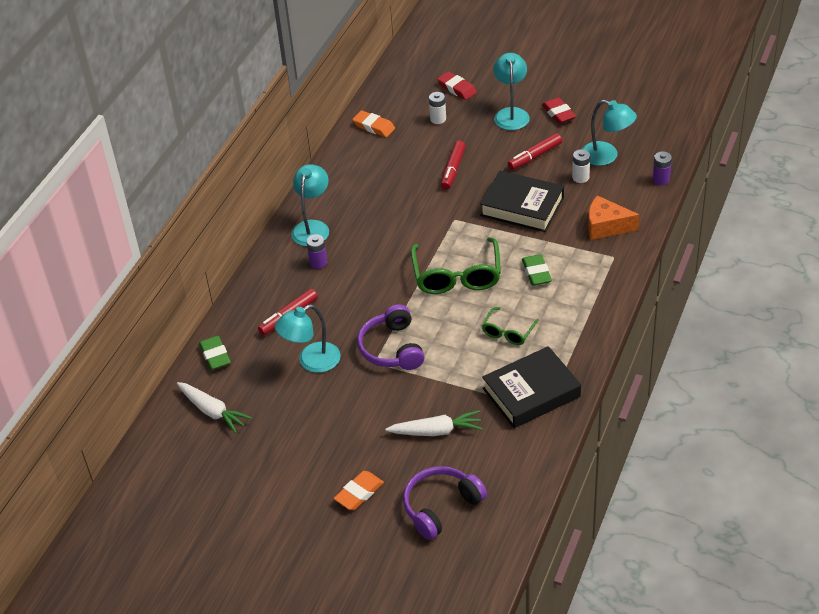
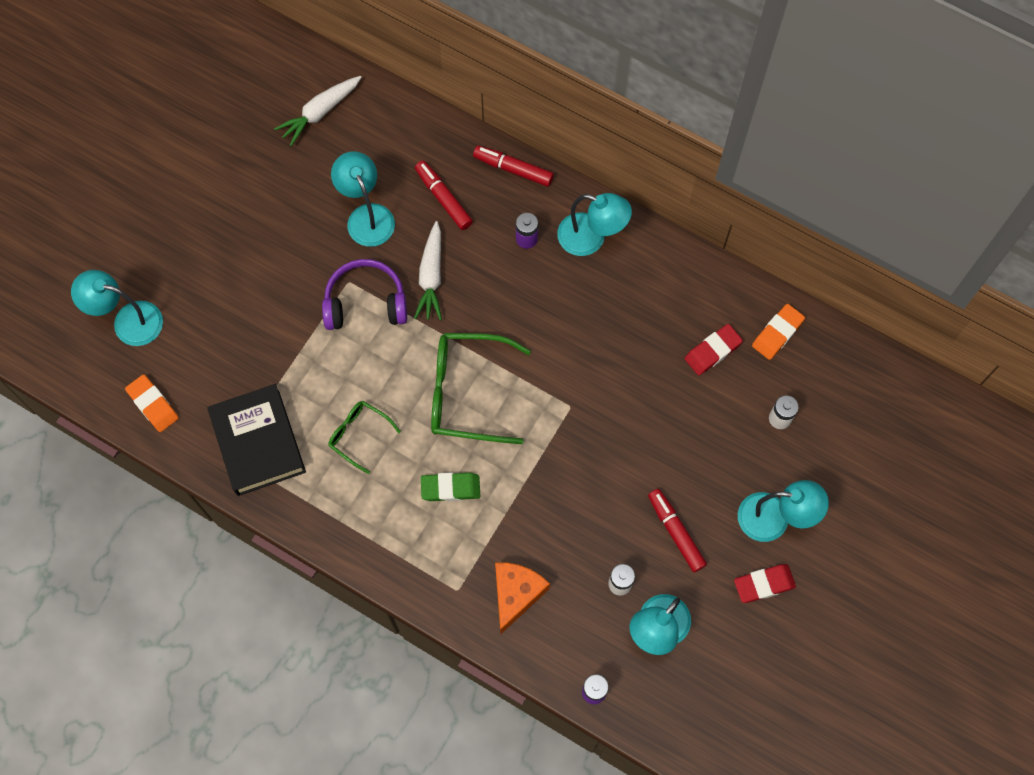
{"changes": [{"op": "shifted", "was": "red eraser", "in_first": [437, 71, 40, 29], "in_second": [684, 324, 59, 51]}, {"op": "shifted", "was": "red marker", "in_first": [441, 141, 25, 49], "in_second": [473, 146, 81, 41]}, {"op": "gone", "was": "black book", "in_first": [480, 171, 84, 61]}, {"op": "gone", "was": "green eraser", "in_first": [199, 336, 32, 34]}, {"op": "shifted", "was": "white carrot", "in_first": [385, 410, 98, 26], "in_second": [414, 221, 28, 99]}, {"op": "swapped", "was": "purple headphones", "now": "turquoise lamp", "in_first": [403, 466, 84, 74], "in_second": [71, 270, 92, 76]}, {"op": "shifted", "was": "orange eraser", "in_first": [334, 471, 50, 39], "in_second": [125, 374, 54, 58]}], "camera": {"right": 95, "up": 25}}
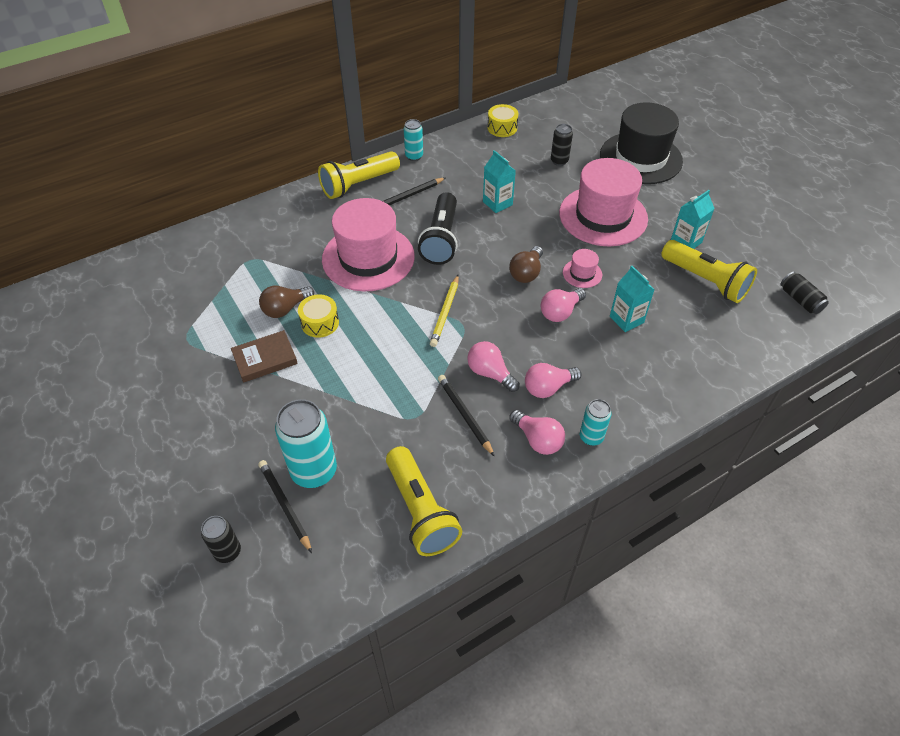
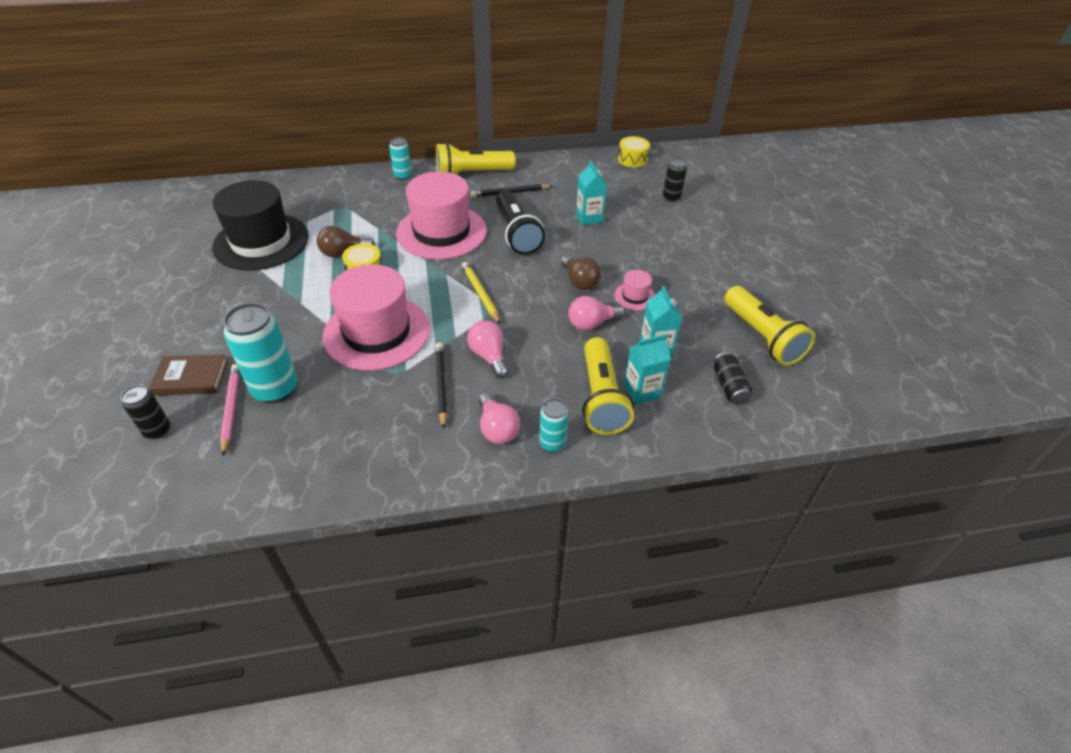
{"changes": [{"op": "shifted", "was": "black hat", "in_first": [600, 102, 83, 82], "in_second": [212, 180, 97, 91]}, {"op": "shifted", "was": "turquoise can", "in_first": [404, 119, 19, 42], "in_second": [389, 137, 23, 43]}, {"op": "shifted", "was": "pink hat", "in_first": [559, 158, 89, 88], "in_second": [322, 264, 108, 107]}, {"op": "shifted", "was": "turquoise carton", "in_first": [671, 190, 44, 59], "in_second": [624, 334, 47, 71]}, {"op": "rotated", "was": "black flashlight", "in_first": [418, 192, 40, 73], "in_second": [496, 191, 49, 64], "clockwise": -45}, {"op": "rotated", "was": "brown light bulb", "in_first": [509, 246, 34, 37], "in_second": [561, 255, 40, 35], "clockwise": -75}, {"op": "shifted", "was": "black can", "in_first": [780, 272, 49, 42], "in_second": [713, 352, 40, 53]}, {"op": "rotated", "was": "yellow pencil", "in_first": [430, 275, 29, 72], "in_second": [462, 262, 38, 62], "clockwise": 120}, {"op": "shifted", "was": "brown book", "in_first": [231, 330, 67, 53], "in_second": [149, 354, 79, 42]}, {"op": "gone", "was": "pink light bulb", "in_first": [525, 363, 57, 35]}, {"op": "shifted", "was": "yellow flashlight", "in_first": [386, 446, 76, 110], "in_second": [582, 337, 52, 98]}, {"op": "repainted", "was": "black pencil", "now": "pink pencil", "in_first": [258, 460, 54, 93], "in_second": [220, 364, 20, 92]}], "camera": {"right": 20, "up": -5}}
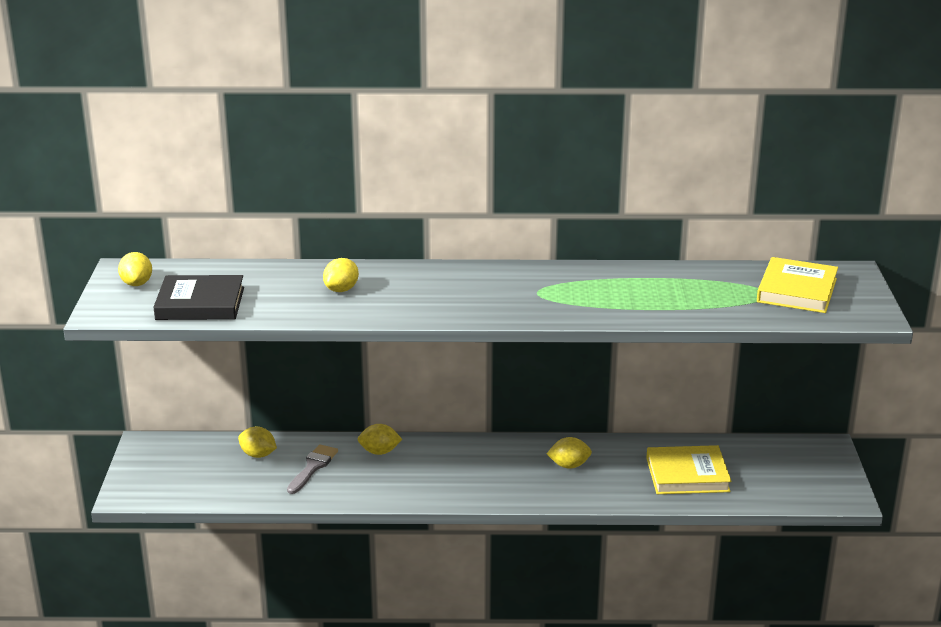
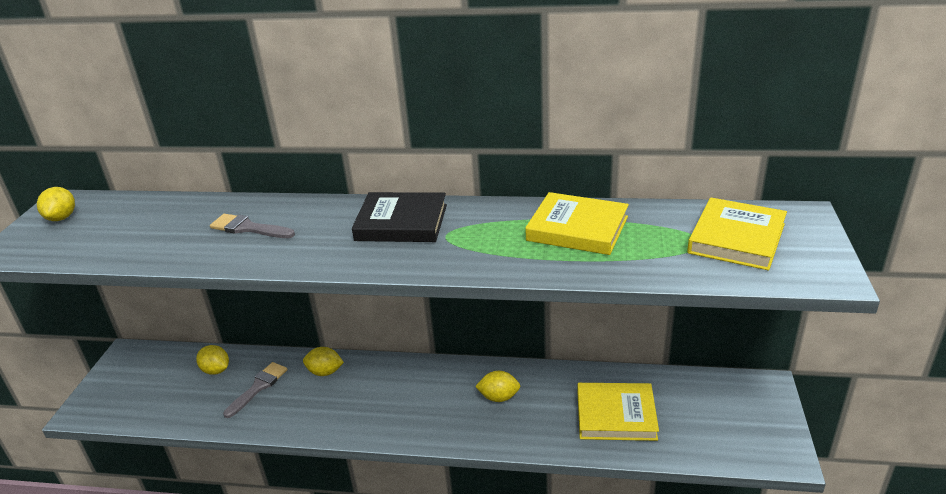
{"changes": [{"op": "swapped", "was": "yellow lemon", "now": "grey brush", "in_first": [323, 258, 36, 34], "in_second": [210, 214, 85, 24]}, {"op": "shifted", "was": "black book", "in_first": [153, 275, 91, 45], "in_second": [352, 192, 95, 50]}, {"op": "new", "now": "yellow book", "in_second": [525, 192, 104, 63]}], "camera": {"right": 10, "up": 5}}
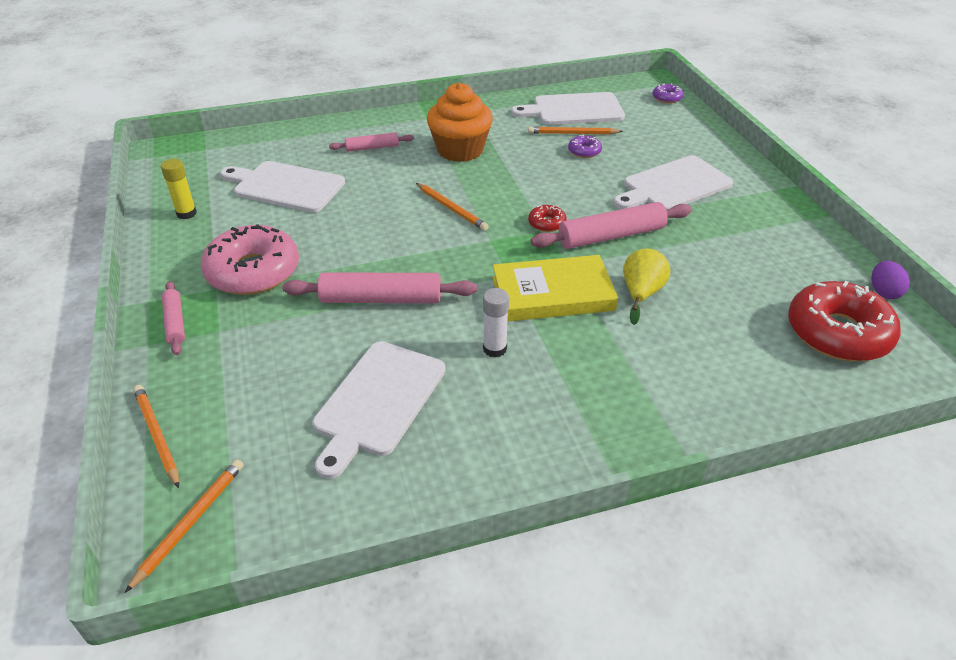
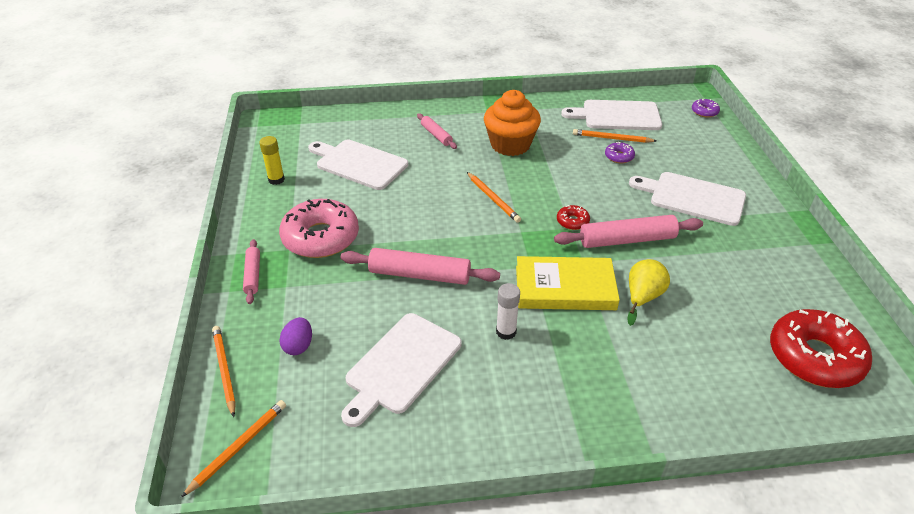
{"changes": [{"op": "rotated", "was": "pink rolling pin", "in_first": [329, 133, 85, 19], "in_second": [417, 113, 40, 36], "clockwise": 60}, {"op": "rotated", "was": "white cutting board", "in_first": [614, 155, 119, 55], "in_second": [629, 172, 117, 54], "clockwise": 45}, {"op": "shifted", "was": "purple egg", "in_first": [871, 261, 39, 38], "in_second": [279, 317, 33, 38]}], "camera": {"right": 10, "up": 0}}
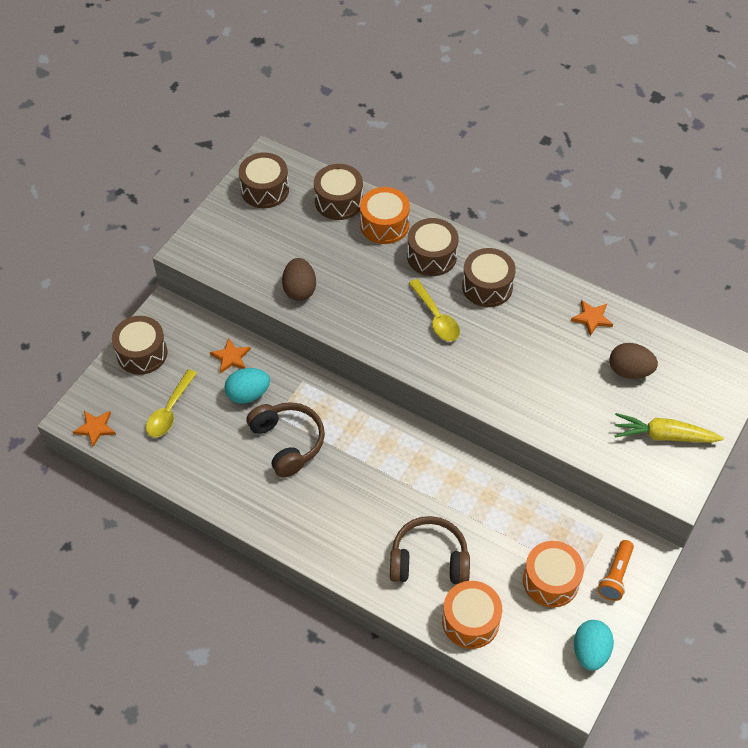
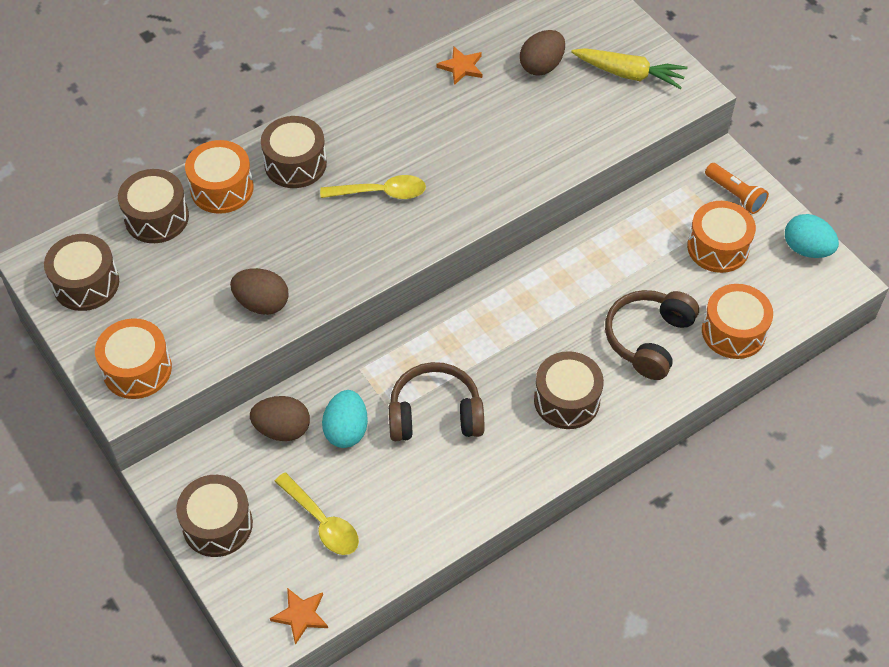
{"changes": [{"op": "shifted", "was": "brown drum", "in_first": [462, 248, 54, 59], "in_second": [534, 351, 70, 78]}, {"op": "swapped", "was": "orange star", "now": "brown egg", "in_first": [210, 338, 41, 36], "in_second": [250, 396, 60, 45]}, {"op": "rotated", "was": "yellow carrot", "in_first": [614, 413, 110, 30], "in_second": [571, 48, 117, 41], "clockwise": -105}, {"op": "new", "now": "orange drum", "in_second": [95, 318, 77, 81]}], "camera": {"right": -65, "up": 0}}
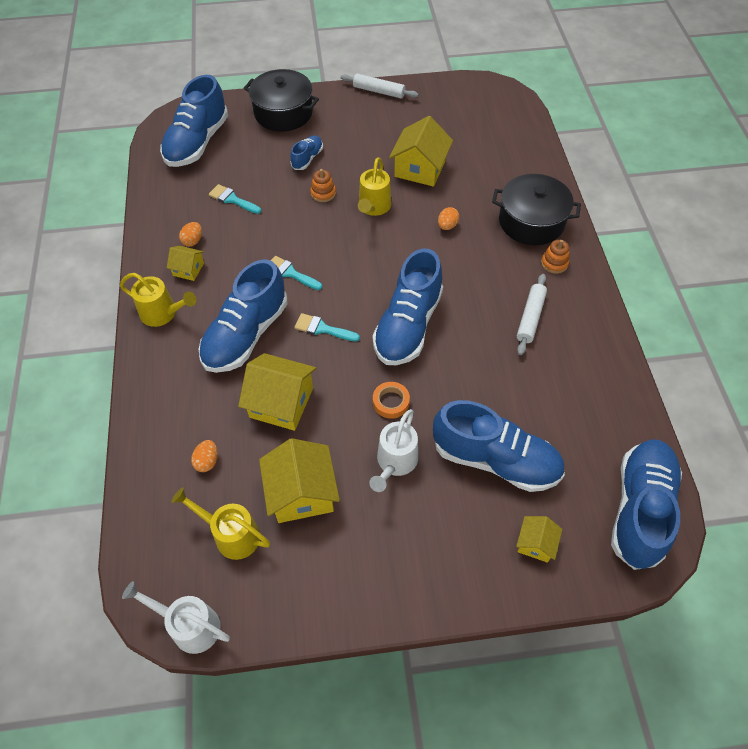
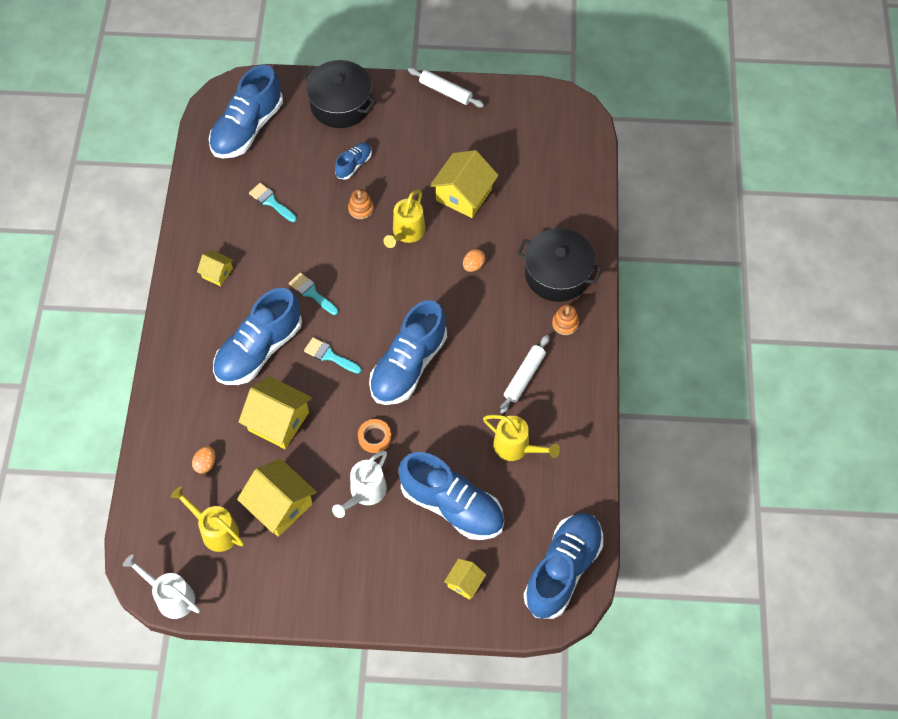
{"changes": [{"op": "gone", "was": "orange egg", "in_first": [179, 222, 23, 25]}, {"op": "shifted", "was": "yellow watering can", "in_first": [120, 273, 77, 54], "in_second": [483, 415, 77, 46]}, {"op": "rotated", "was": "yellow house", "in_first": [259, 438, 81, 85], "in_second": [237, 459, 79, 78], "clockwise": -45}], "camera": {"right": 10, "up": 5}}
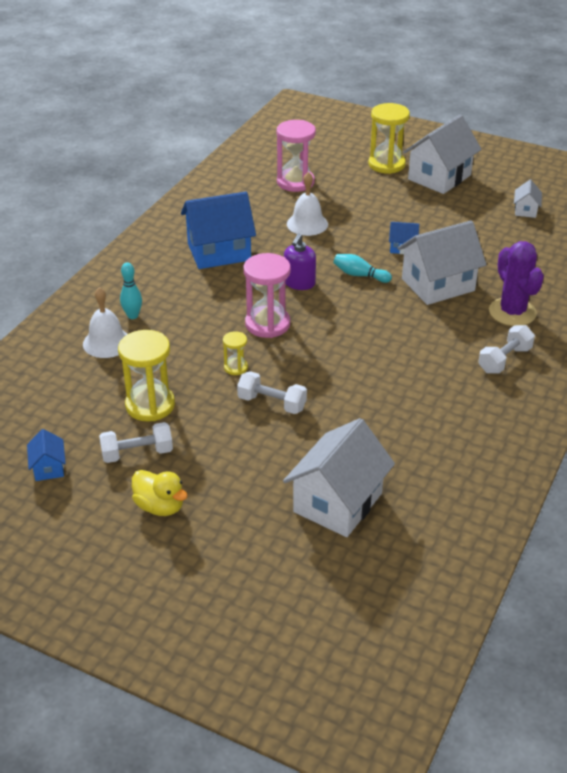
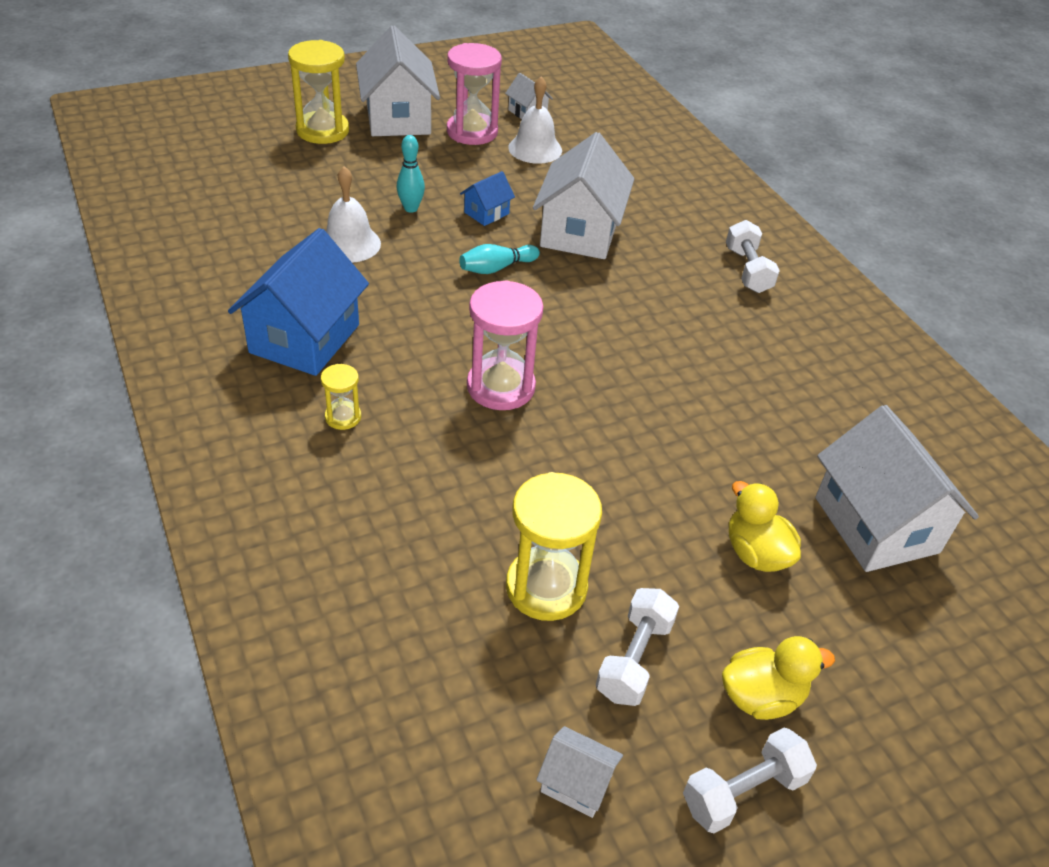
{"changes": [{"op": "shifted", "was": "pink hourglass", "in_first": [277, 120, 39, 72], "in_second": [447, 43, 55, 102]}, {"op": "gone", "was": "purple soap dispenser", "in_first": [284, 233, 32, 57]}, {"op": "gone", "was": "purple cactus", "in_first": [489, 241, 55, 85]}, {"op": "shifted", "was": "turquoise bowling pin", "in_first": [120, 262, 22, 57], "in_second": [397, 135, 28, 78]}, {"op": "shifted", "was": "white bell", "in_first": [83, 287, 44, 71], "in_second": [508, 76, 54, 88]}, {"op": "shifted", "was": "yellow hourglass", "in_first": [223, 331, 25, 44], "in_second": [321, 364, 40, 66]}, {"op": "shifted", "was": "white dumbbell", "in_first": [237, 371, 70, 43], "in_second": [683, 728, 134, 105]}, {"op": "repainted", "was": "blue house", "now": "white house", "in_first": [27, 429, 39, 52], "in_second": [536, 726, 87, 92]}, {"op": "new", "now": "yellow duck", "in_second": [729, 481, 72, 91]}], "camera": {"right": -55, "up": 5}}
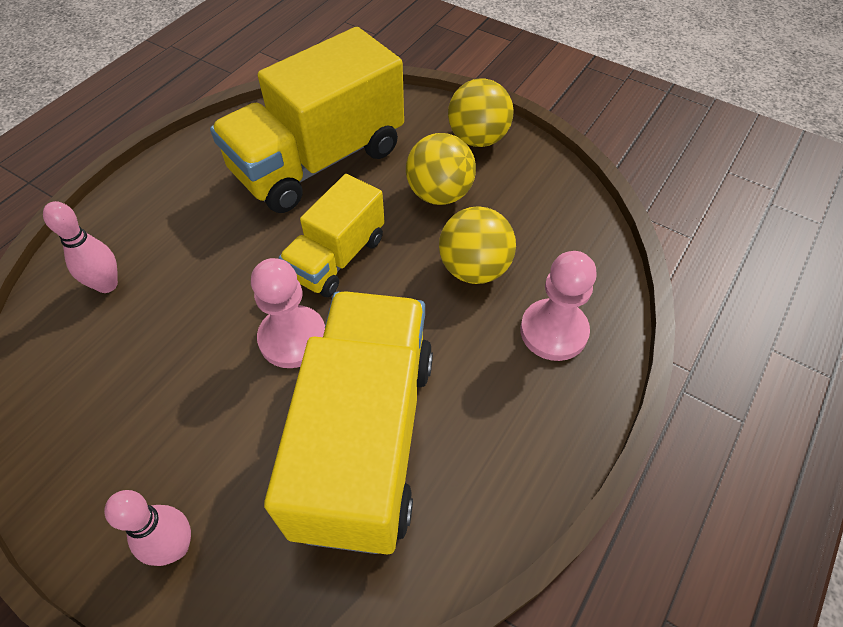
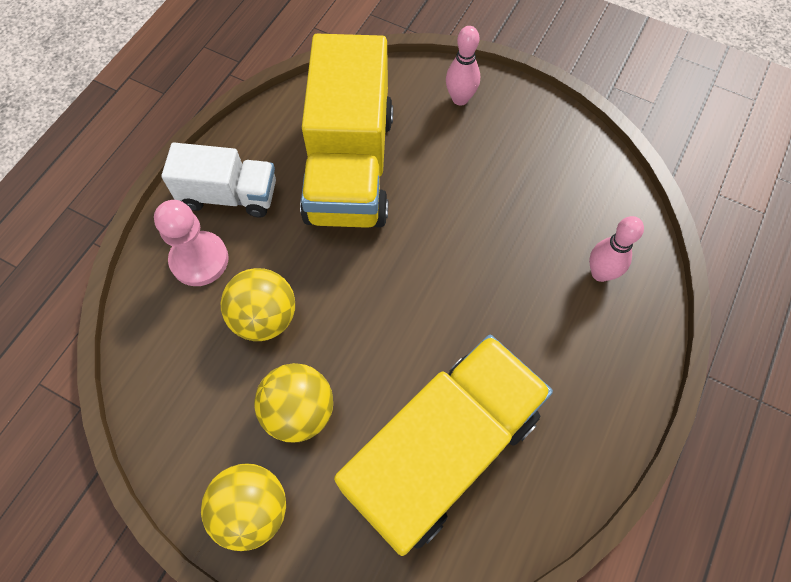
{"changes": [{"op": "gone", "was": "yellow truck", "in_first": [279, 174, 106, 123]}, {"op": "gone", "was": "pink pawn", "in_first": [251, 258, 74, 110]}, {"op": "new", "now": "white truck", "in_second": [161, 143, 115, 74]}], "camera": {"right": 175, "up": 10}}
